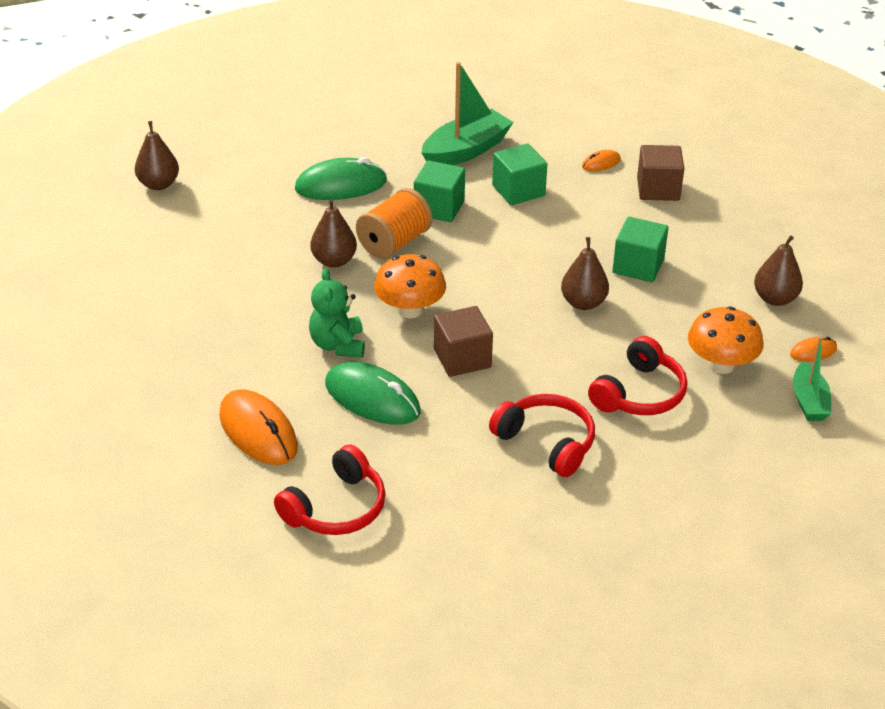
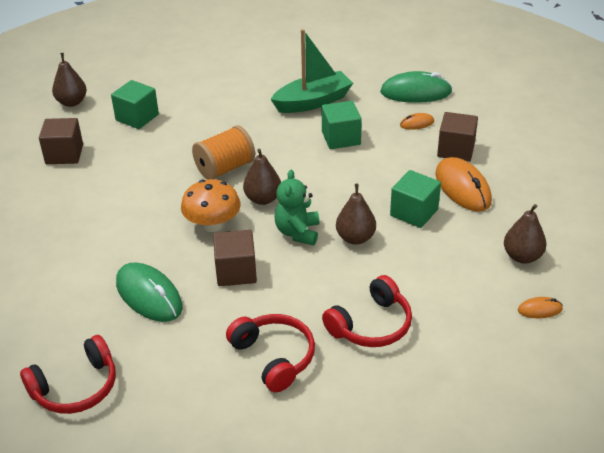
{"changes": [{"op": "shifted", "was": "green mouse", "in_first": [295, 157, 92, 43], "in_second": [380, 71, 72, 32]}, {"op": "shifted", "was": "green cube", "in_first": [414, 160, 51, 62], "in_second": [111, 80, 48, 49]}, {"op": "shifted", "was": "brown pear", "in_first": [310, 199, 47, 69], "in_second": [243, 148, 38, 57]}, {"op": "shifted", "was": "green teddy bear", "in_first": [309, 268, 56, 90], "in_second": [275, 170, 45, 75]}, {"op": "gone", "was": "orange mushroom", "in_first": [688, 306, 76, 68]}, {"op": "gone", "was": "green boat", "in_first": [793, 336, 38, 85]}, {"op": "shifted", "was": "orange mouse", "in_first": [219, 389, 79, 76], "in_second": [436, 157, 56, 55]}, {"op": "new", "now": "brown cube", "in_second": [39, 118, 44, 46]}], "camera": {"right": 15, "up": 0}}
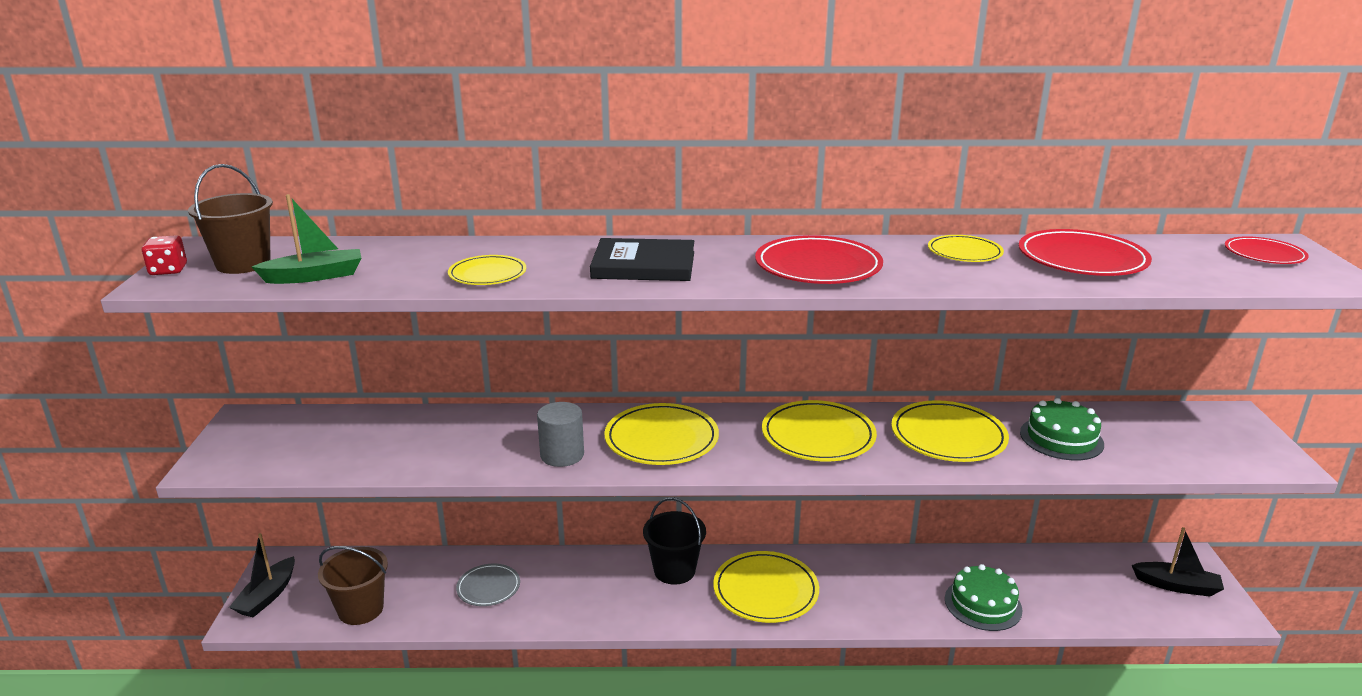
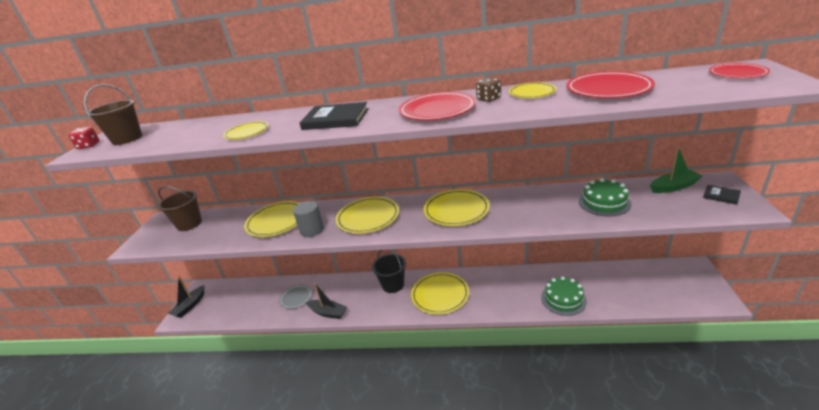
{"changes": [{"op": "shifted", "was": "green boat", "in_first": [252, 194, 109, 90], "in_second": [650, 147, 52, 46]}, {"op": "shifted", "was": "yellow plate", "in_first": [891, 400, 118, 62], "in_second": [244, 201, 55, 36]}, {"op": "shifted", "was": "black boat", "in_first": [1132, 527, 92, 70], "in_second": [306, 283, 41, 36]}, {"op": "shifted", "was": "brown bucket", "in_first": [318, 546, 70, 79], "in_second": [158, 186, 44, 45]}, {"op": "new", "now": "brown dice", "in_second": [476, 78, 25, 24]}, {"op": "new", "now": "black book", "in_second": [703, 185, 38, 20]}], "camera": {"right": 10, "up": 5}}
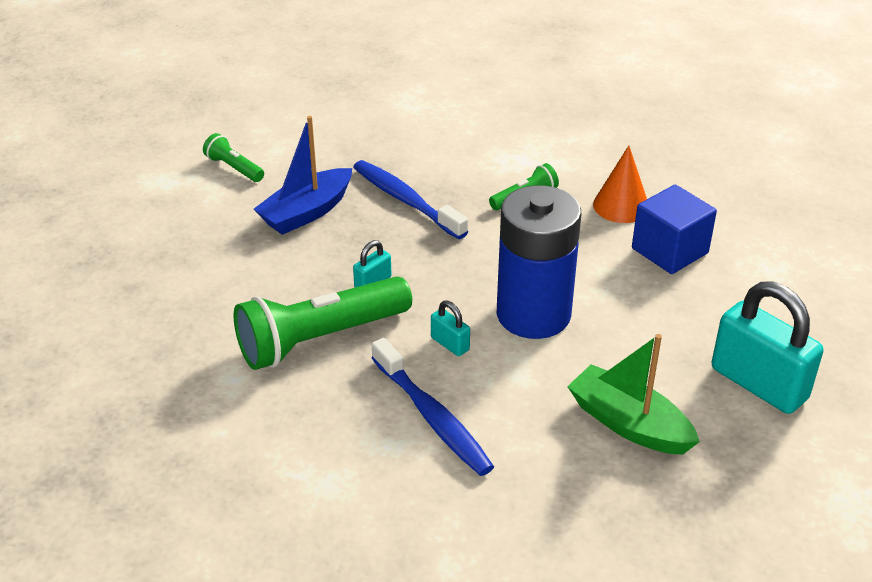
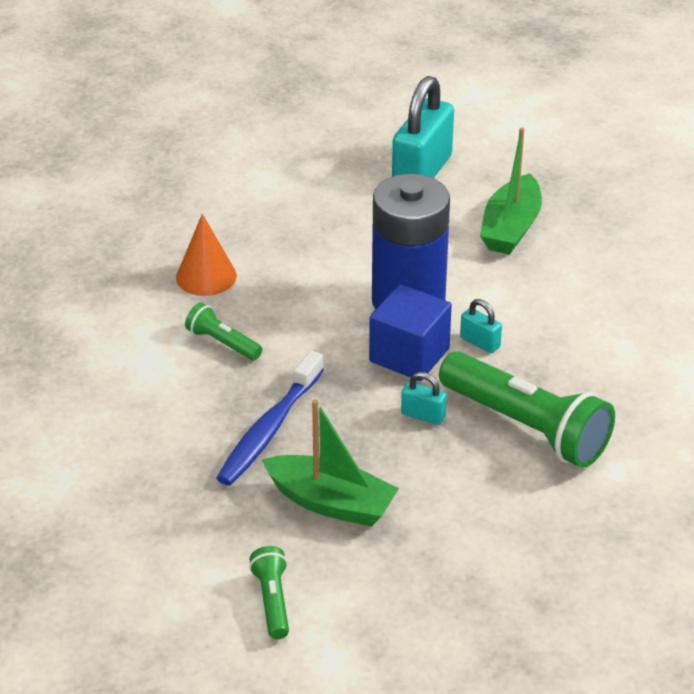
{"changes": [{"op": "repainted", "was": "blue boat", "now": "green boat", "in_first": [254, 116, 98, 119], "in_second": [262, 399, 137, 128]}, {"op": "rotated", "was": "green flashlight", "in_first": [203, 133, 61, 49], "in_second": [249, 546, 40, 93], "clockwise": 150}, {"op": "shifted", "was": "blue cube", "in_first": [632, 184, 85, 90], "in_second": [369, 284, 83, 97]}, {"op": "rotated", "was": "turquoise padlock", "in_first": [431, 301, 39, 55], "in_second": [460, 299, 42, 54], "clockwise": -75}, {"op": "gone", "was": "blue toothbrush", "in_first": [372, 338, 122, 138]}], "camera": {"right": -110, "up": 0}}
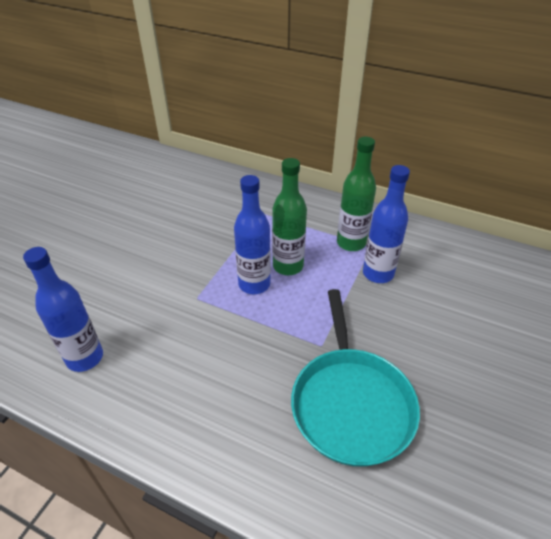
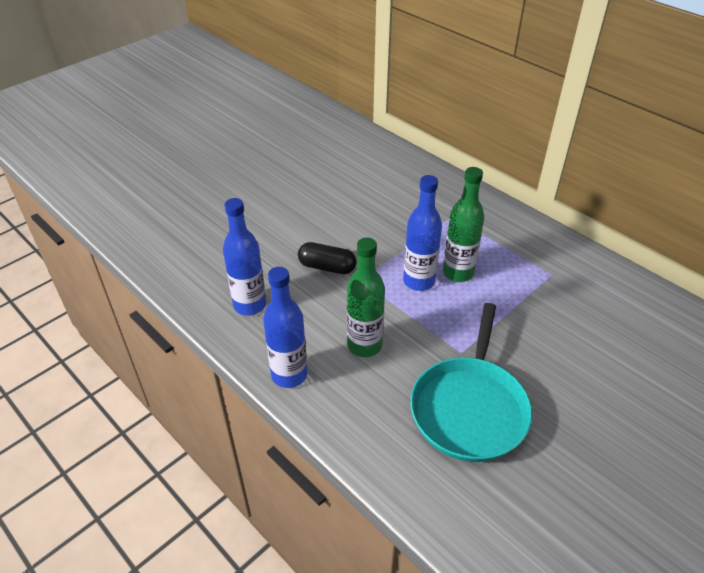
{"changes": [{"op": "shifted", "was": "green bottle", "in_first": [337, 137, 39, 114], "in_second": [347, 238, 38, 119]}, {"op": "shifted", "was": "blue bottle", "in_first": [363, 165, 47, 118], "in_second": [263, 267, 45, 121]}, {"op": "new", "now": "black capsule", "in_second": [298, 242, 59, 32]}], "camera": {"right": 20, "up": 0}}
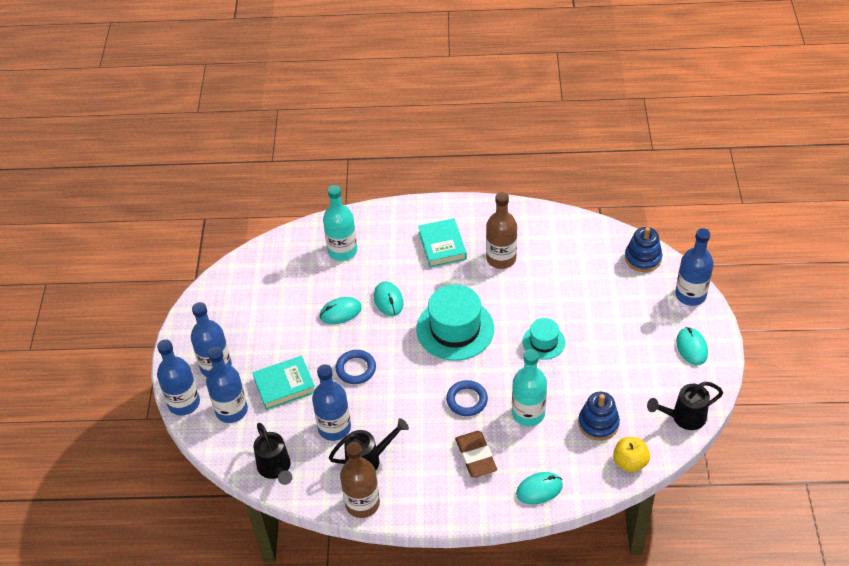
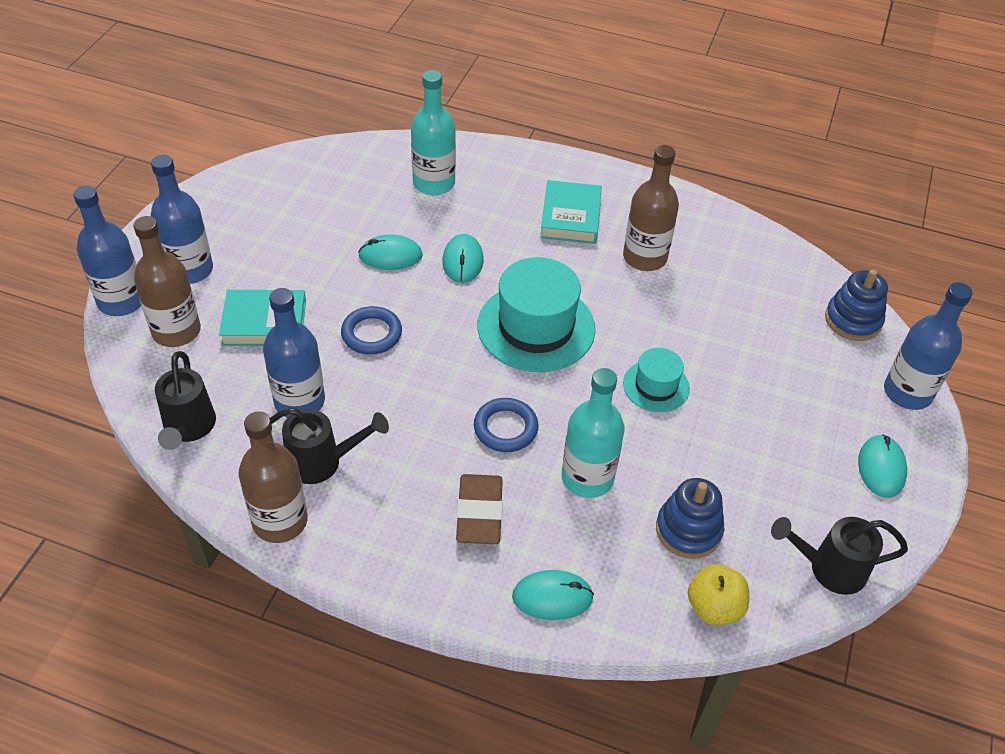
{"changes": [{"op": "repainted", "was": "blue bottle", "now": "brown bottle", "in_first": [206, 347, 42, 76], "in_second": [133, 216, 68, 131]}], "camera": {"right": 15, "up": 0}}
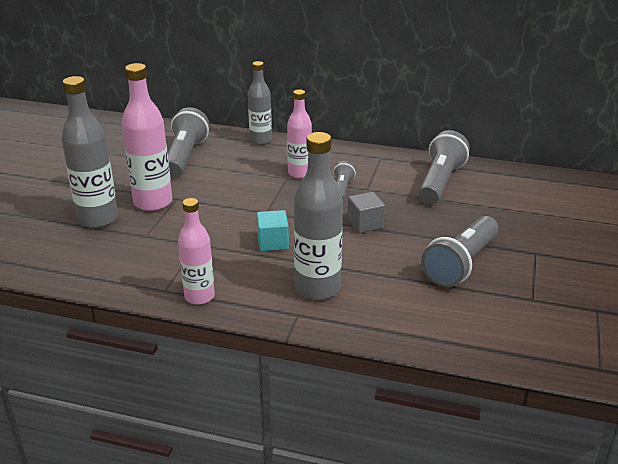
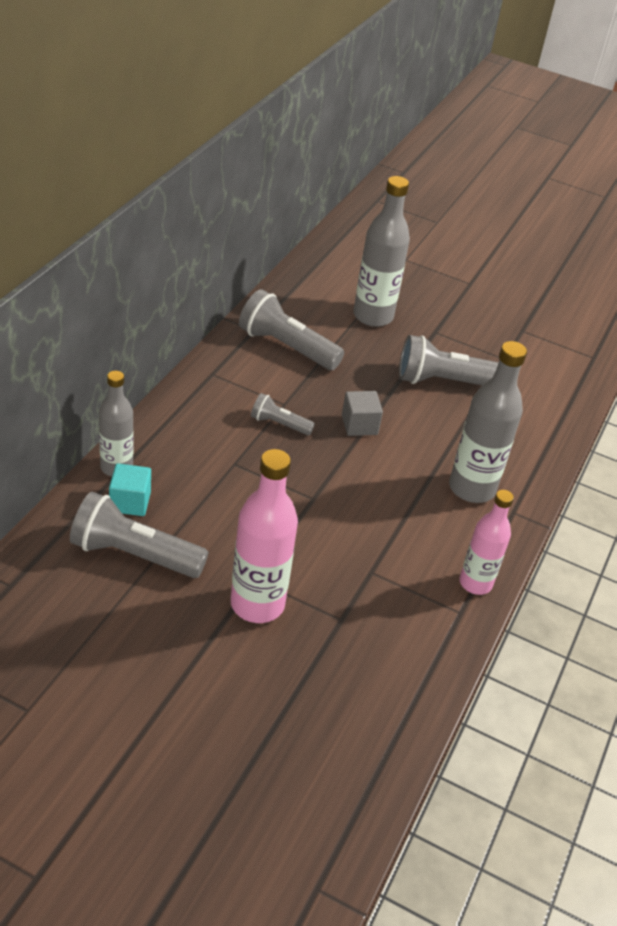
{"changes": [{"op": "shifted", "was": "grey bottle", "in_first": [61, 76, 57, 152], "in_second": [353, 176, 57, 151]}, {"op": "gone", "was": "pink bottle", "in_first": [287, 89, 25, 89]}, {"op": "shifted", "was": "turquoise cube", "in_first": [257, 210, 32, 41], "in_second": [109, 463, 42, 53]}, {"op": "rotated", "was": "grey flashlight", "in_first": [421, 216, 77, 71], "in_second": [399, 335, 100, 50], "clockwise": 135}], "camera": {"right": -85, "up": 10}}
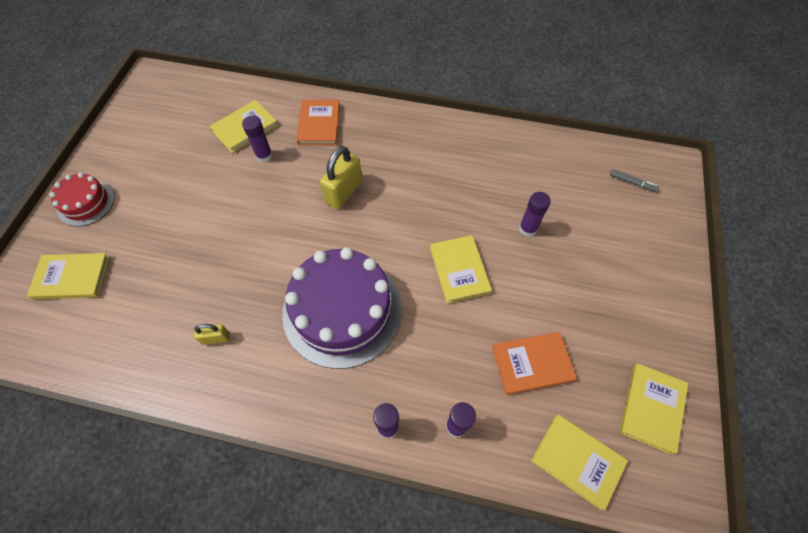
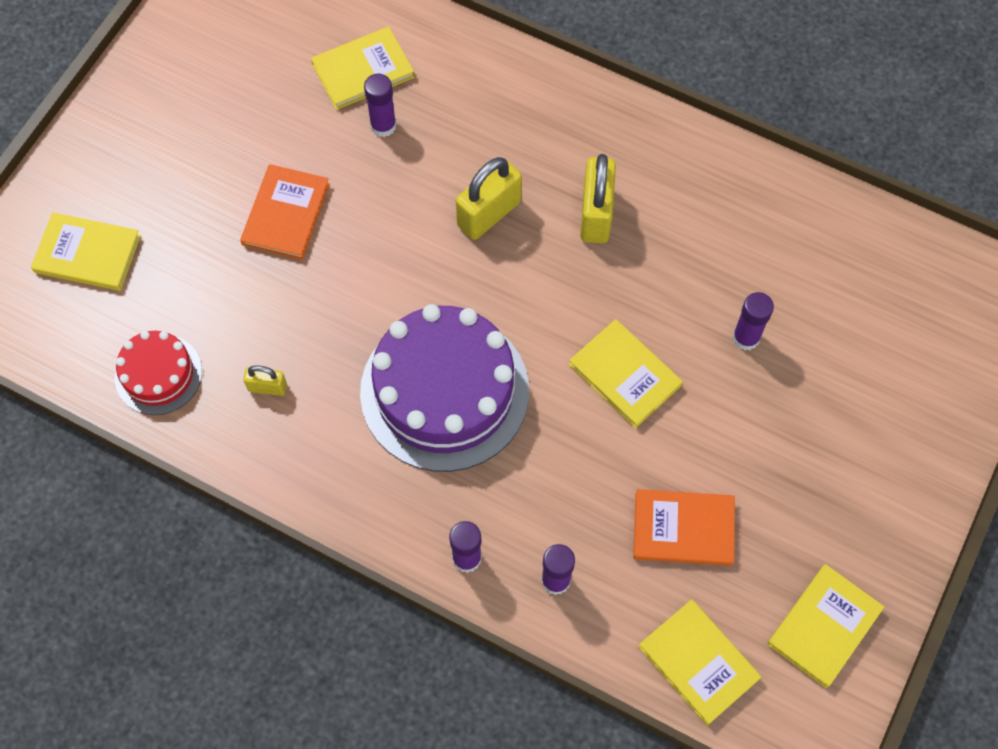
{"changes": [{"op": "shifted", "was": "orange book", "in_first": [296, 100, 44, 45], "in_second": [240, 164, 90, 96]}, {"op": "gone", "was": "grey marker", "in_first": [610, 169, 49, 23]}, {"op": "shifted", "was": "red cake", "in_first": [49, 172, 66, 54], "in_second": [115, 331, 87, 84]}, {"op": "rotated", "was": "yellow book", "in_first": [430, 235, 62, 69], "in_second": [569, 319, 114, 109], "clockwise": -45}, {"op": "new", "now": "yellow padlock", "in_second": [580, 154, 36, 89]}], "camera": {"right": 15, "up": 5}}
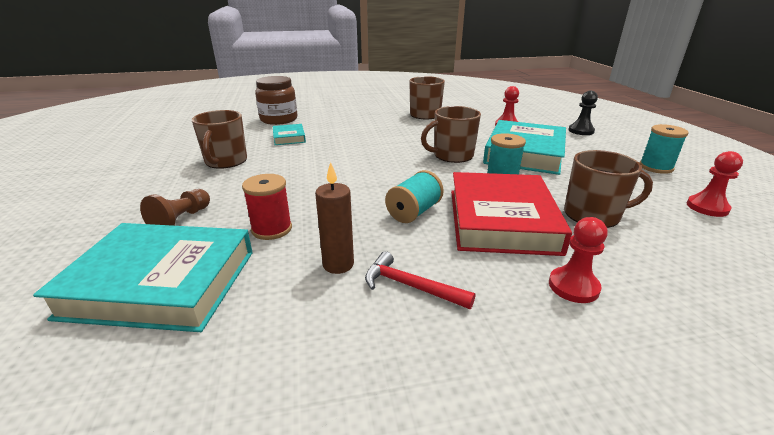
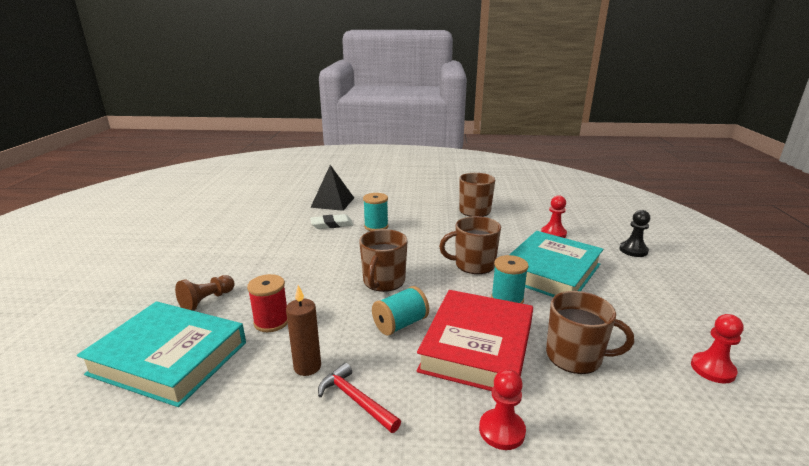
{"changes": [{"op": "swapped", "was": "brown jar", "now": "black pyramid", "in_first": [255, 76, 42, 49], "in_second": [310, 165, 44, 46]}, {"op": "shifted", "was": "brown mug", "in_first": [192, 110, 55, 59], "in_second": [359, 229, 49, 63]}, {"op": "swapped", "was": "turquoise book", "now": "white eraser", "in_first": [273, 124, 33, 21], "in_second": [310, 214, 43, 15]}, {"op": "shifted", "was": "turquoise spool", "in_first": [640, 124, 48, 50], "in_second": [363, 193, 26, 38]}], "camera": {"right": 15, "up": -5}}
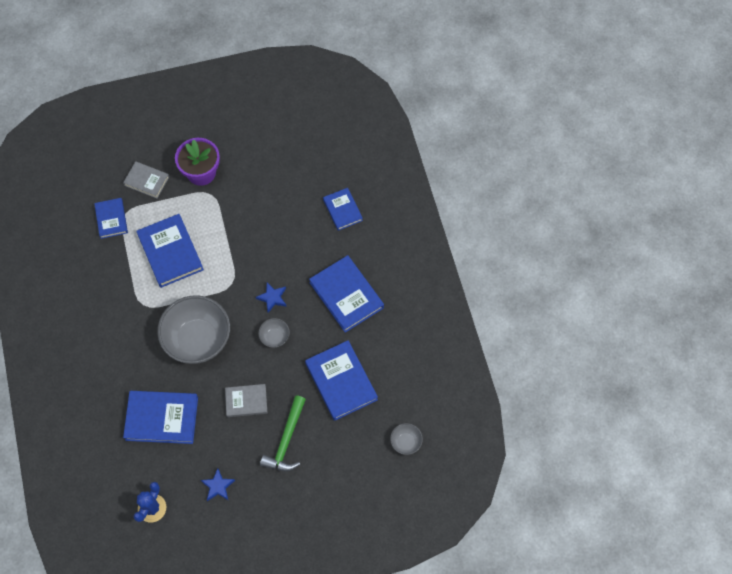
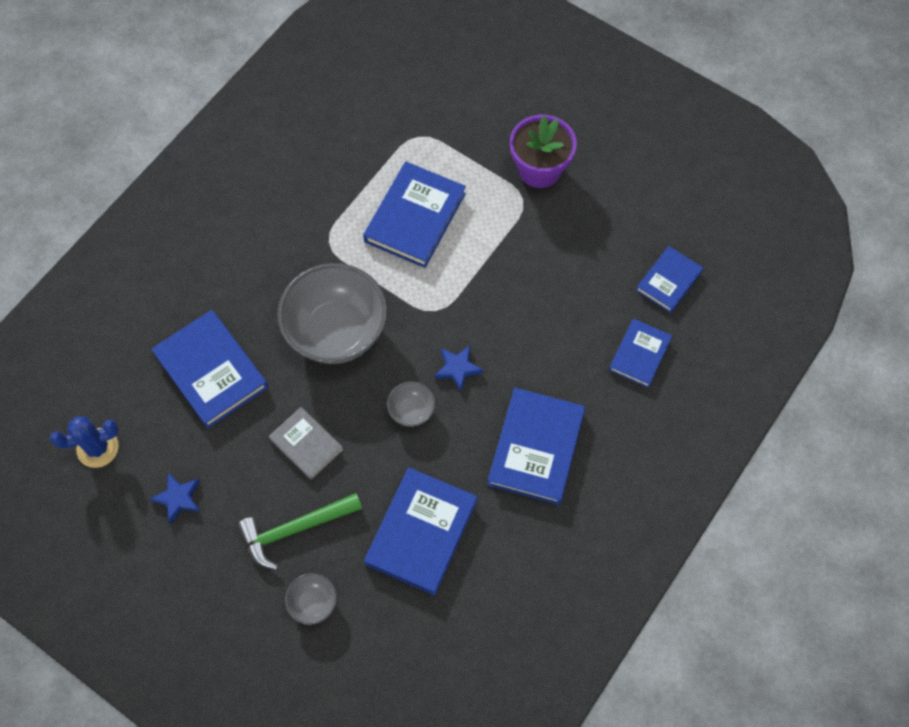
{"changes": [{"op": "gone", "was": "grey book", "in_first": [123, 161, 46, 37]}, {"op": "shifted", "was": "blue book", "in_first": [94, 198, 34, 41], "in_second": [636, 246, 67, 67]}, {"op": "shifted", "was": "grey bowl", "in_first": [390, 423, 33, 32], "in_second": [285, 573, 52, 52]}], "camera": {"right": 50, "up": 0}}
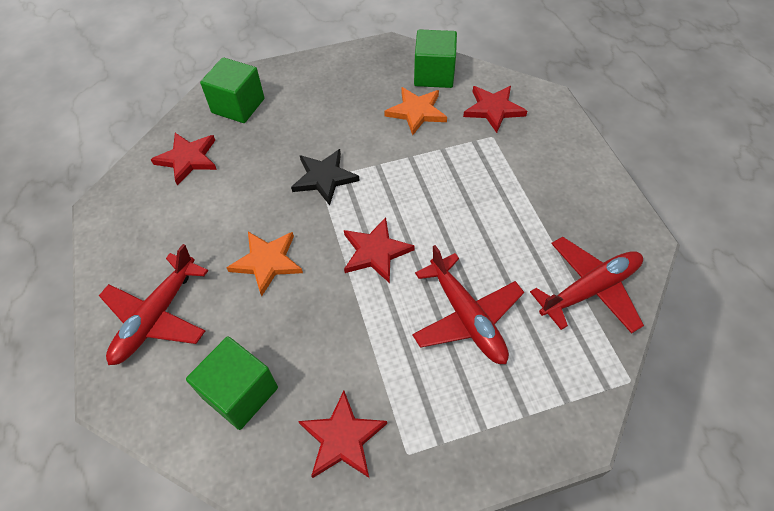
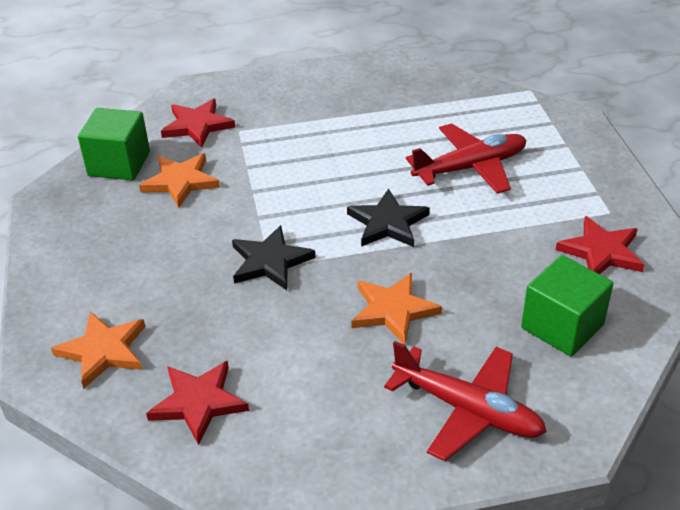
{"changes": [{"op": "swapped", "was": "green cube", "now": "orange star", "in_first": [200, 57, 65, 66], "in_second": [51, 312, 94, 77]}, {"op": "repainted", "was": "red star", "now": "black star", "in_first": [344, 217, 71, 66], "in_second": [347, 188, 83, 59]}, {"op": "gone", "was": "red plane", "in_first": [530, 237, 114, 97]}], "camera": {"right": -85, "up": -15}}
